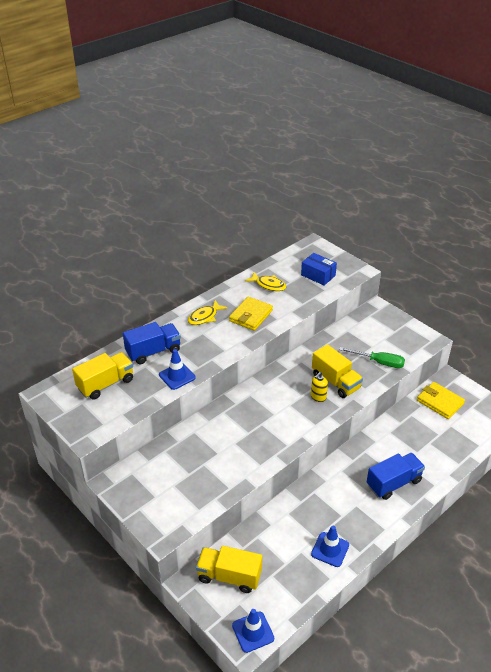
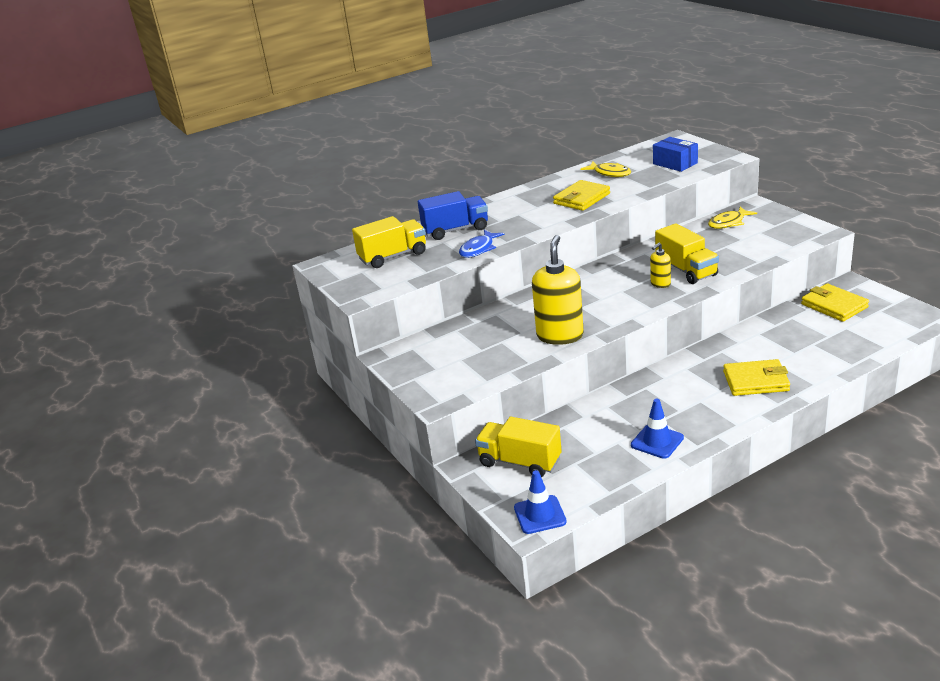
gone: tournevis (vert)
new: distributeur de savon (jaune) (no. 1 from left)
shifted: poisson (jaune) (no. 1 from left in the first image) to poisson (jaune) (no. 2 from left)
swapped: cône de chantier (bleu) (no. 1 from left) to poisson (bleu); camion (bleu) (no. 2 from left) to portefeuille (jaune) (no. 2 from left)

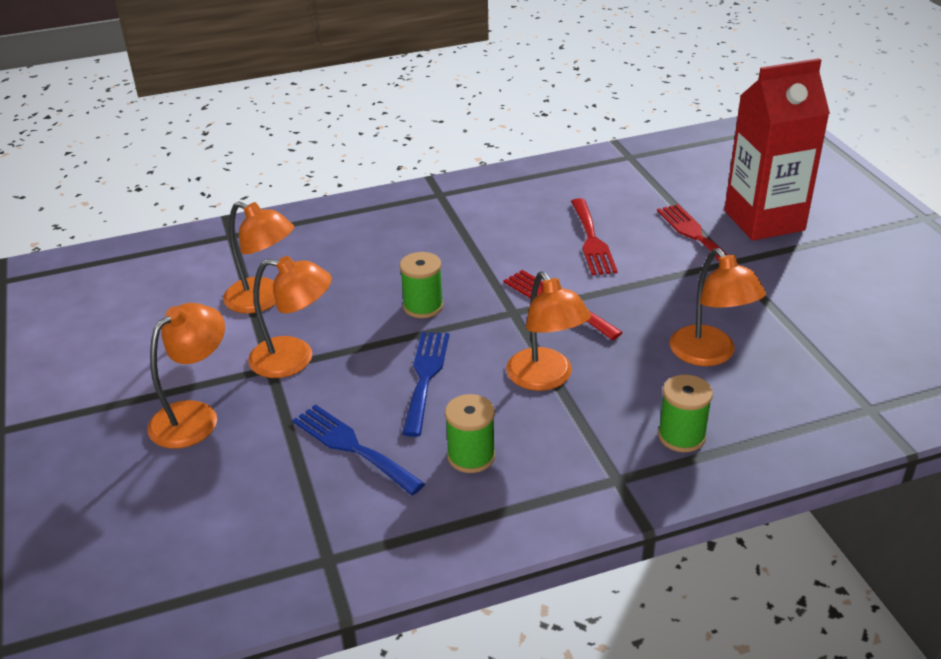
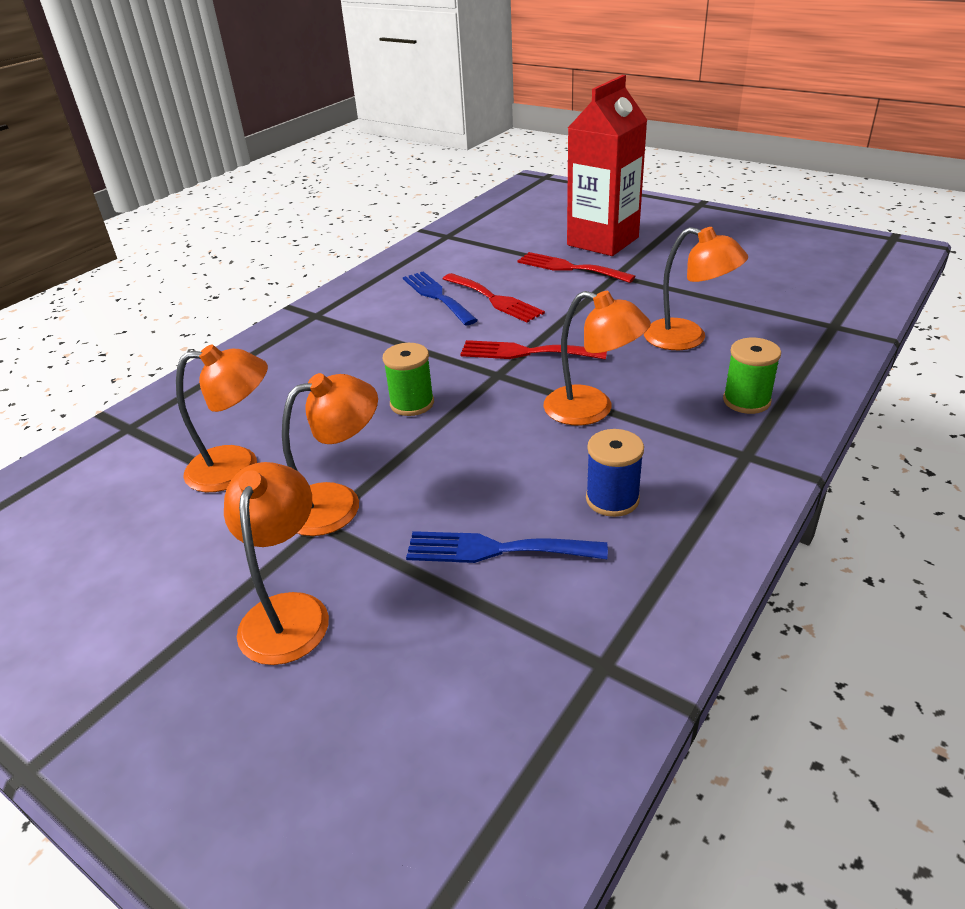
shifted: fourchette (bleu) (no. 2 from left in the first image) to fourchette (bleu) (no. 1 from left)
repainted: bobine (vert) (no. 2 from left) to bobine (bleu)

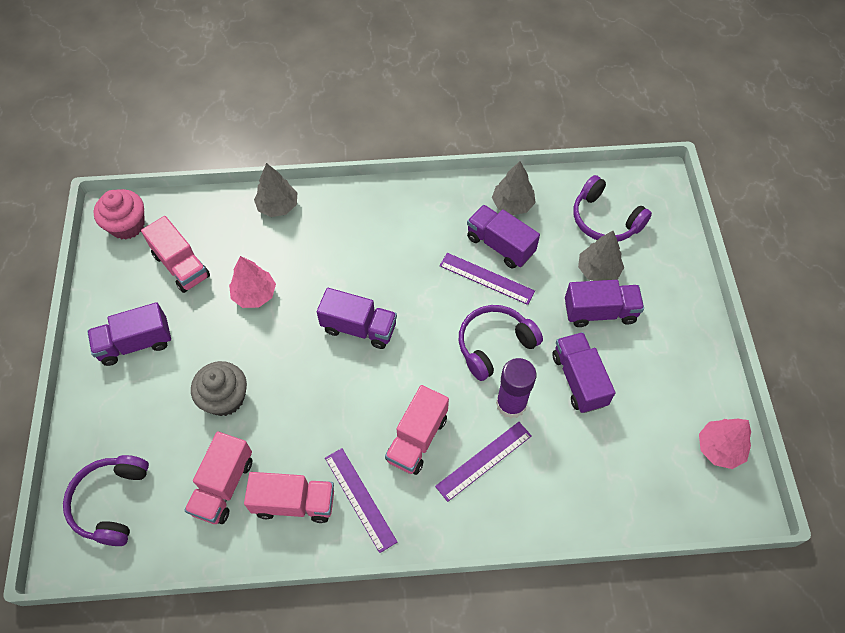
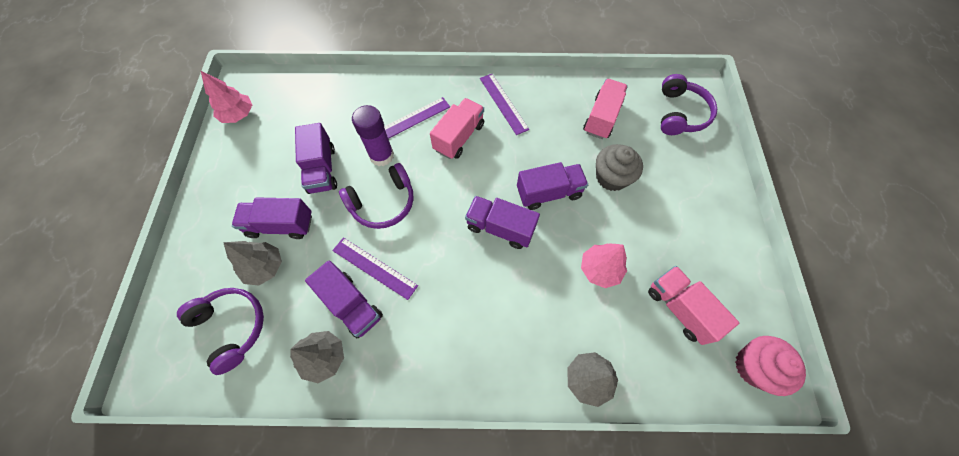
gone: camion (rose) (no. 3 from left)
shifted: camion (violet) (no. 1 from left in the first image) to camion (violet) (no. 5 from left)

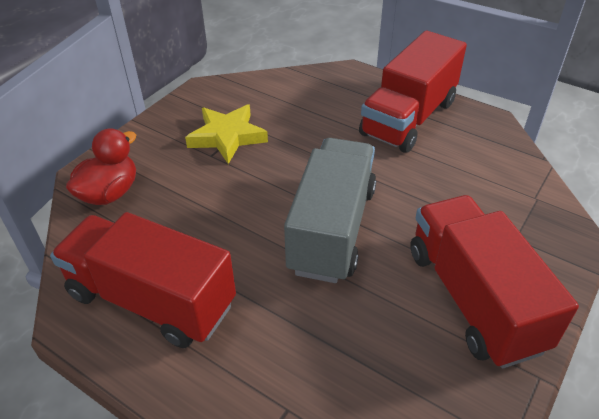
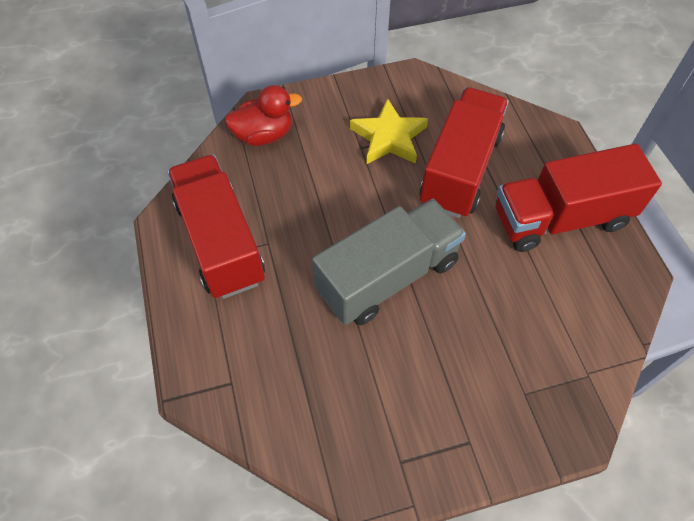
shifted: camion (rouge) (no. 3 from left in the first image) to camion (rouge) (no. 2 from left)

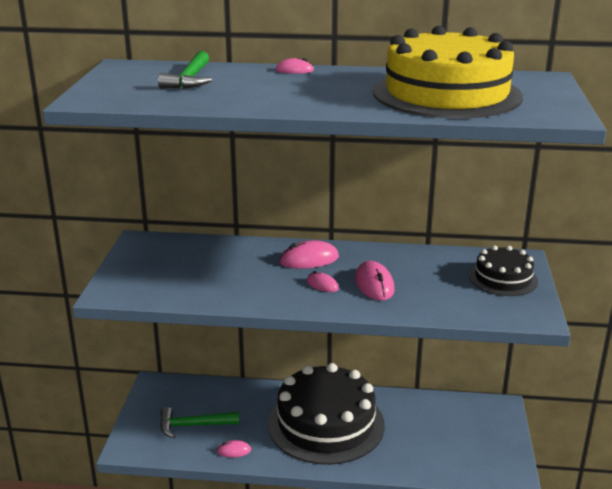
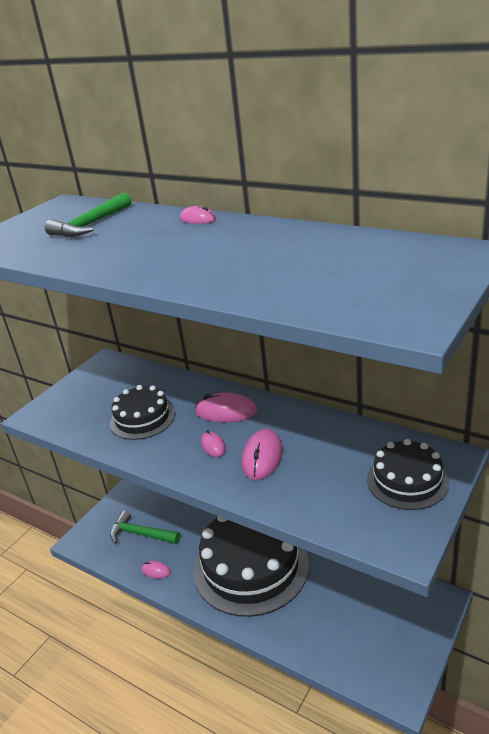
gone: gâteau (jaune)
new: gâteau (noir) (no. 1 from left)

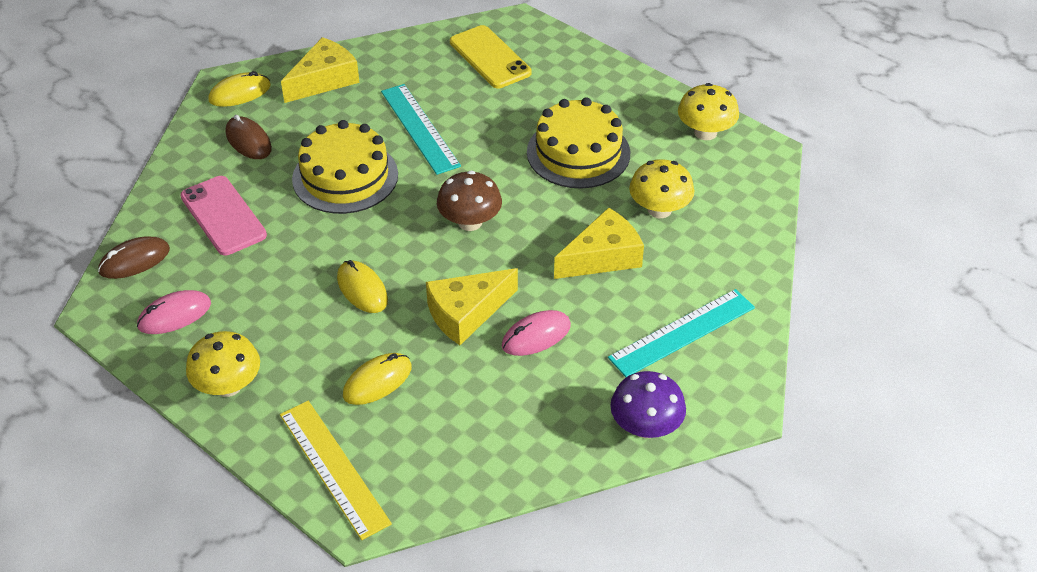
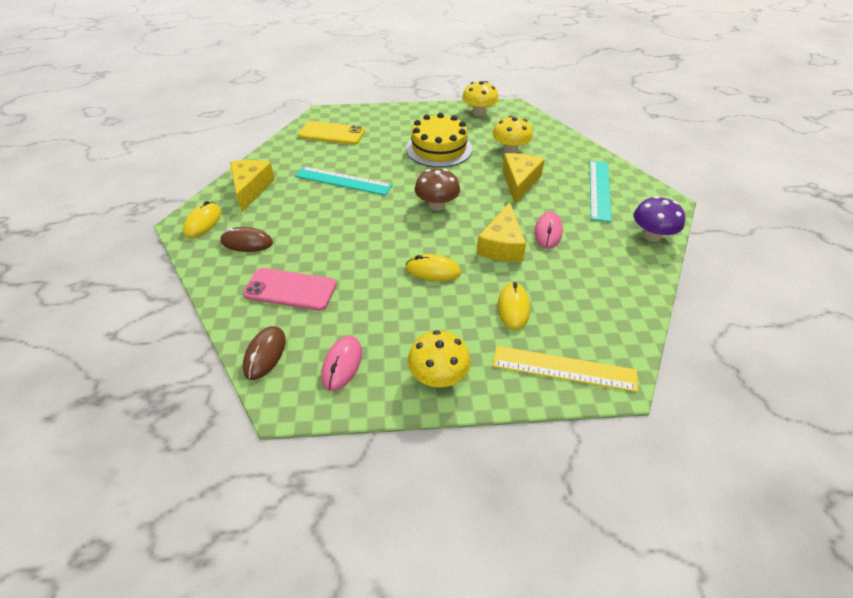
gone: gâteau (jaune) (no. 1 from left)

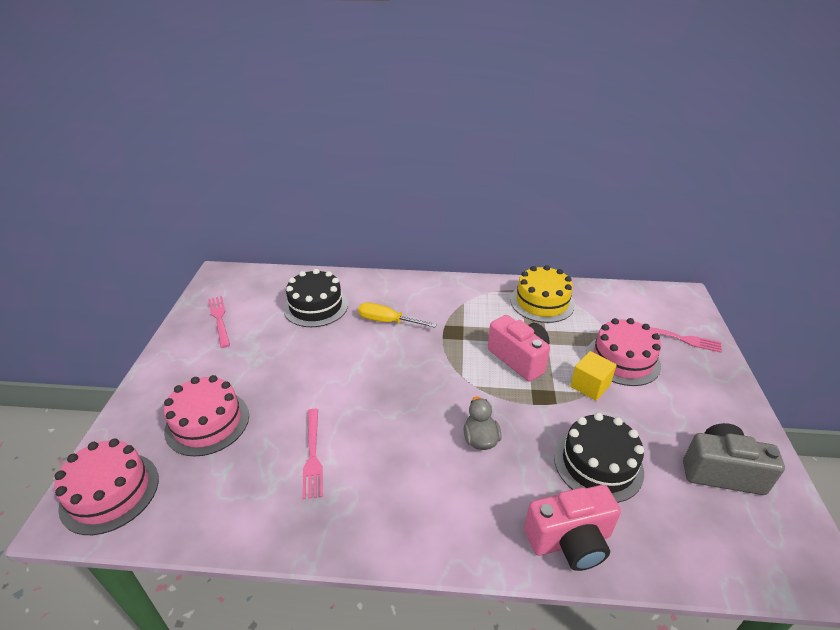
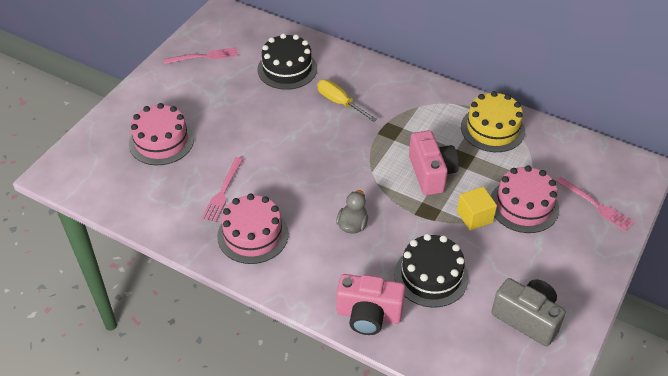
shifted: gâteau (rose) (no. 1 from left in the first image) to gâteau (rose) (no. 2 from left)
rotated: fourchette (rose) (no. 1 from left) 75 degrees clockwise

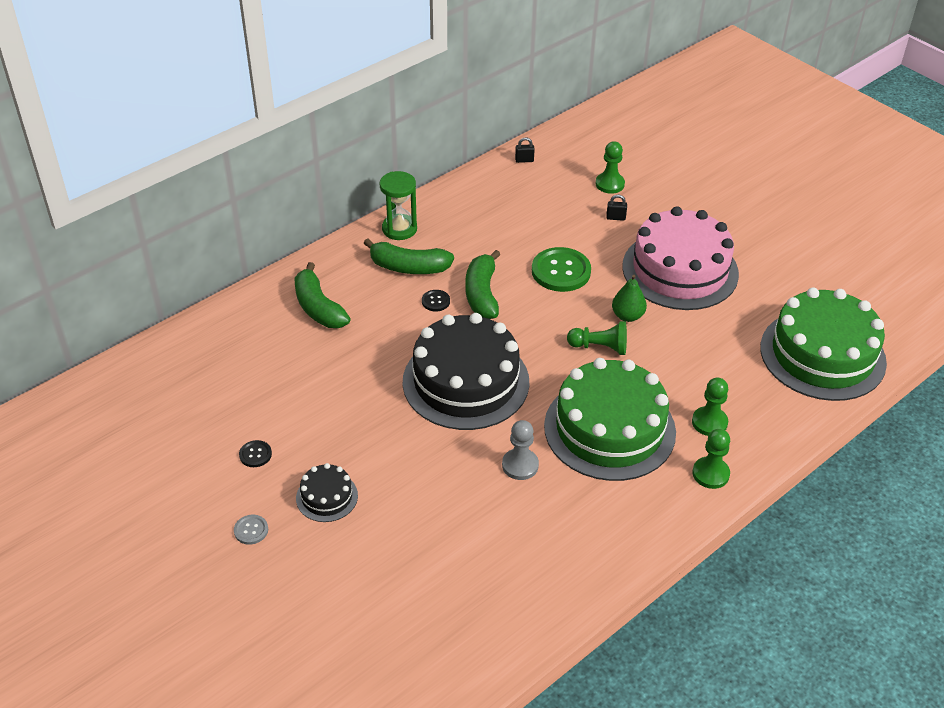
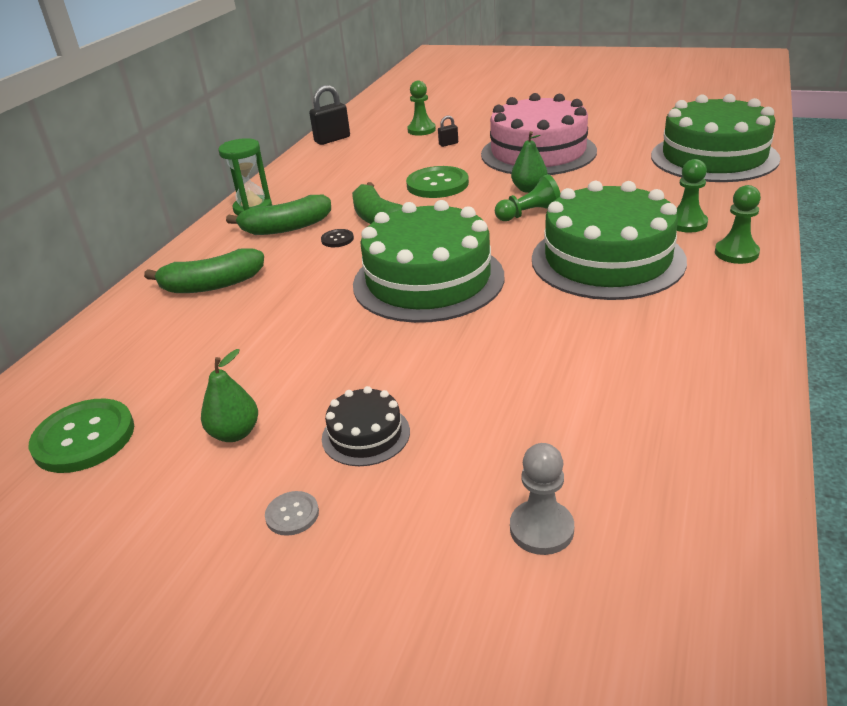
new: bouton (vert) (no. 1 from left)
shifted: pion (gris)
swapped: bouton (noir) (no. 1 from left) to poire (vert) (no. 1 from left)
repainted: gâteau (noir) (no. 2 from left) to gâteau (vert) (no. 1 from left)
rotated: banane (vert) (no. 1 from left) 45 degrees counterclockwise
scaled: cadenas (noir) (no. 1 from left) x1.96

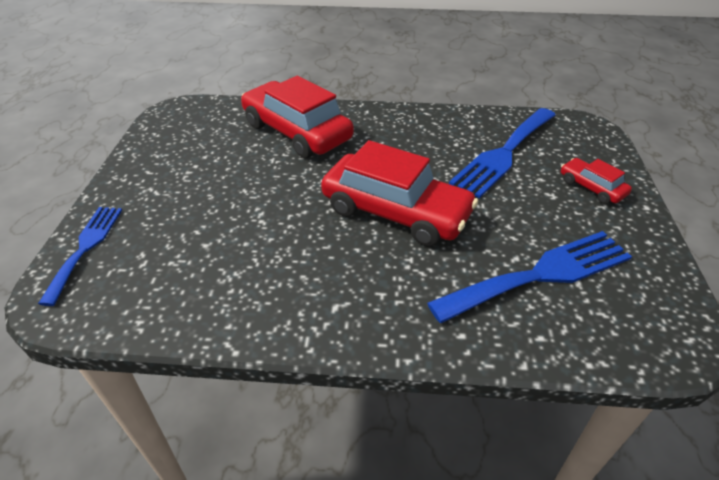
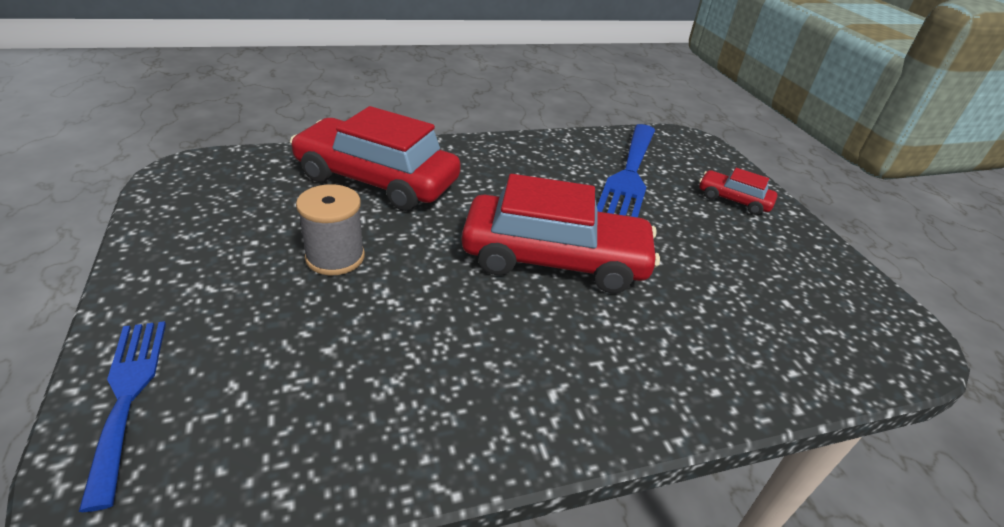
gone: fourchette (bleu) (no. 3 from left)
new: bobine (gris)

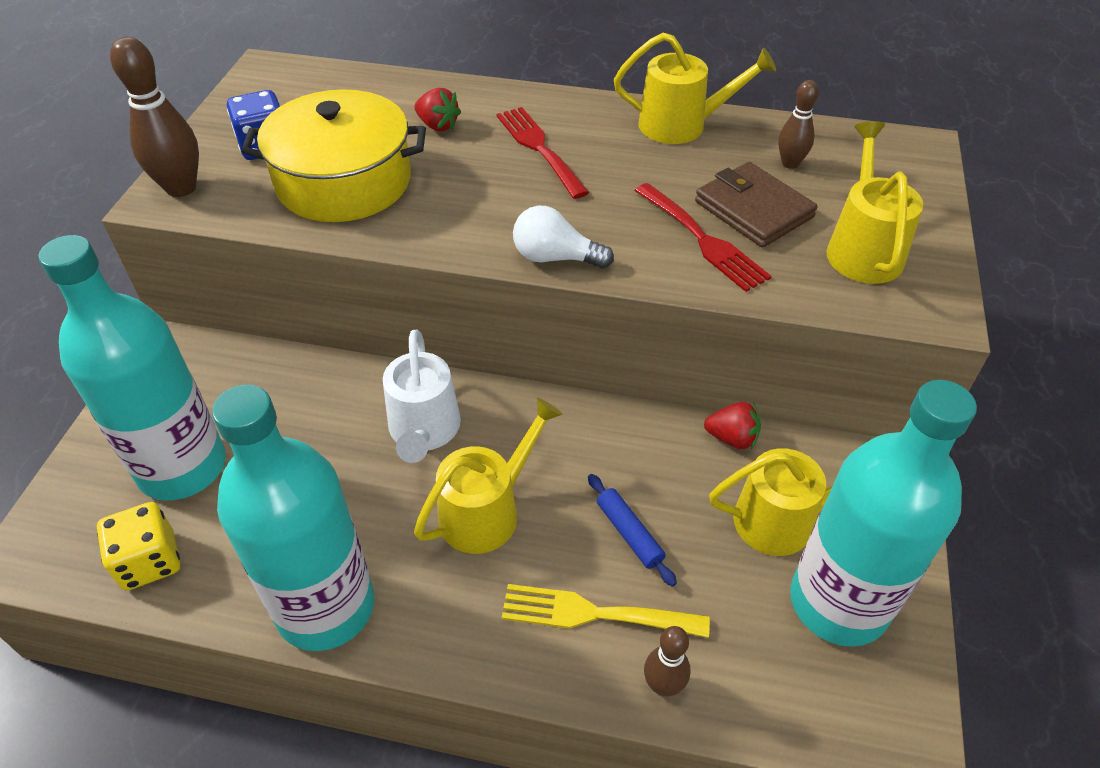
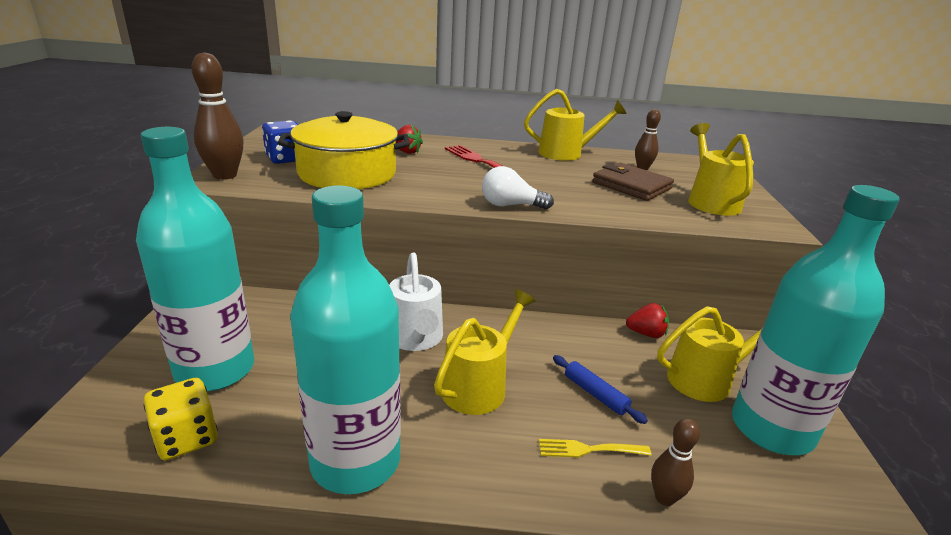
gone: fourchette (rouge) (no. 2 from left)
scaled: fourchette (jaune) x0.64

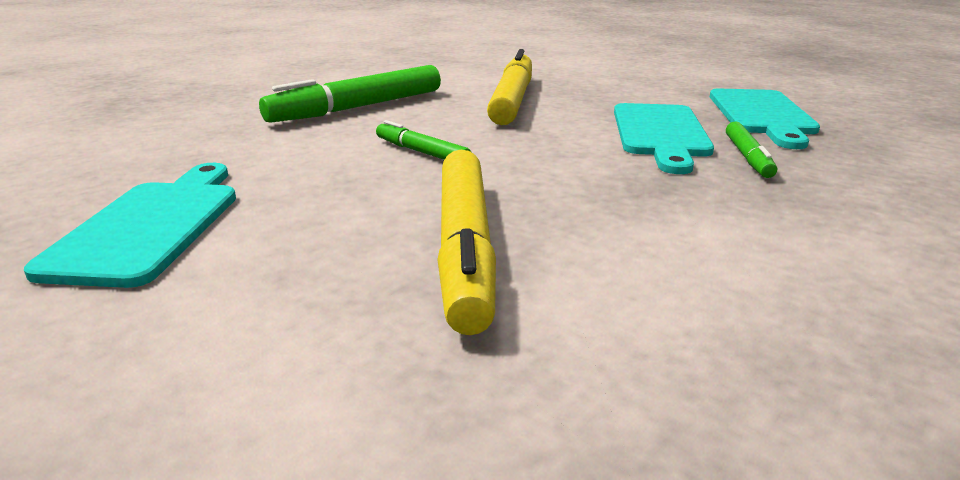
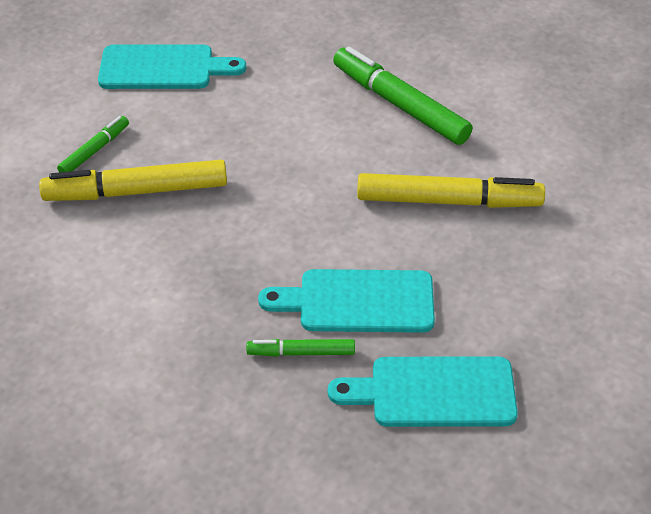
shifted: feutre (vert) (no. 2 from left in the first image) to feutre (vert) (no. 1 from left)

